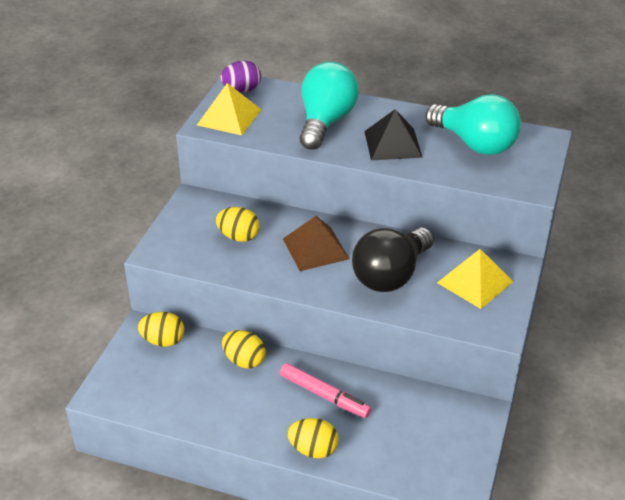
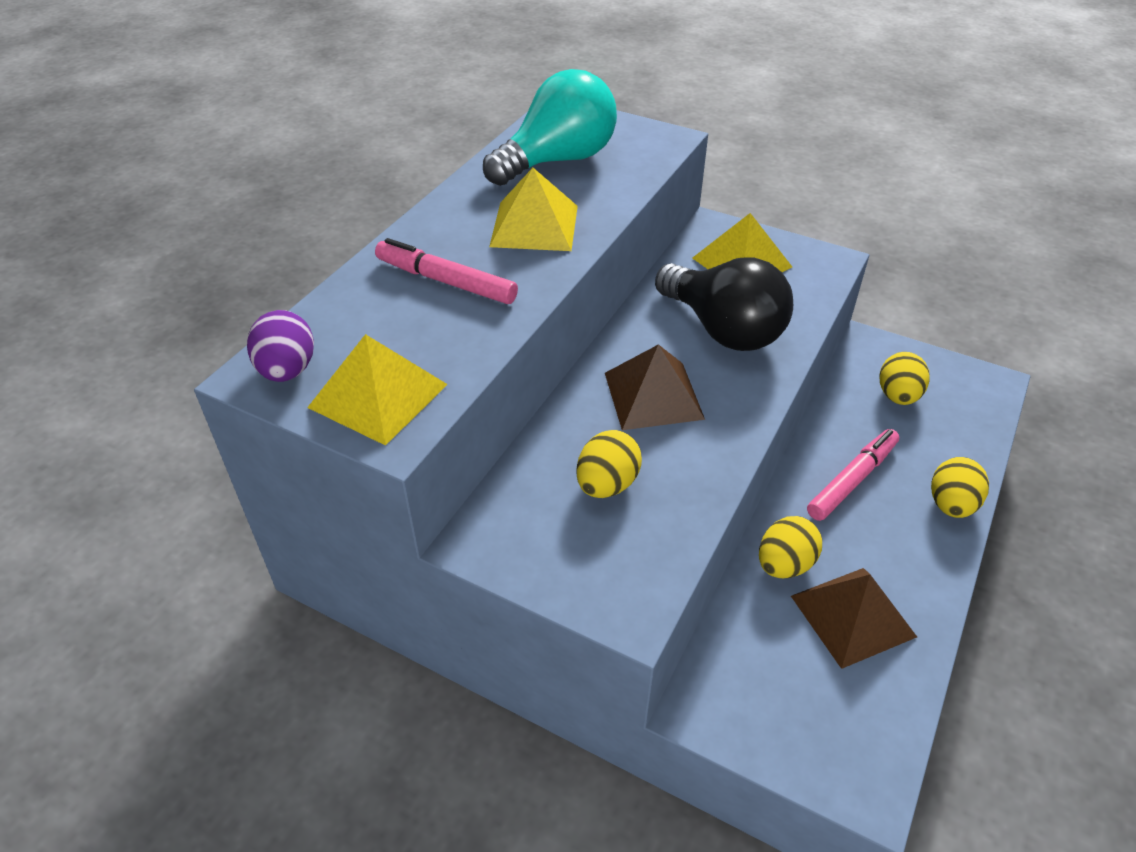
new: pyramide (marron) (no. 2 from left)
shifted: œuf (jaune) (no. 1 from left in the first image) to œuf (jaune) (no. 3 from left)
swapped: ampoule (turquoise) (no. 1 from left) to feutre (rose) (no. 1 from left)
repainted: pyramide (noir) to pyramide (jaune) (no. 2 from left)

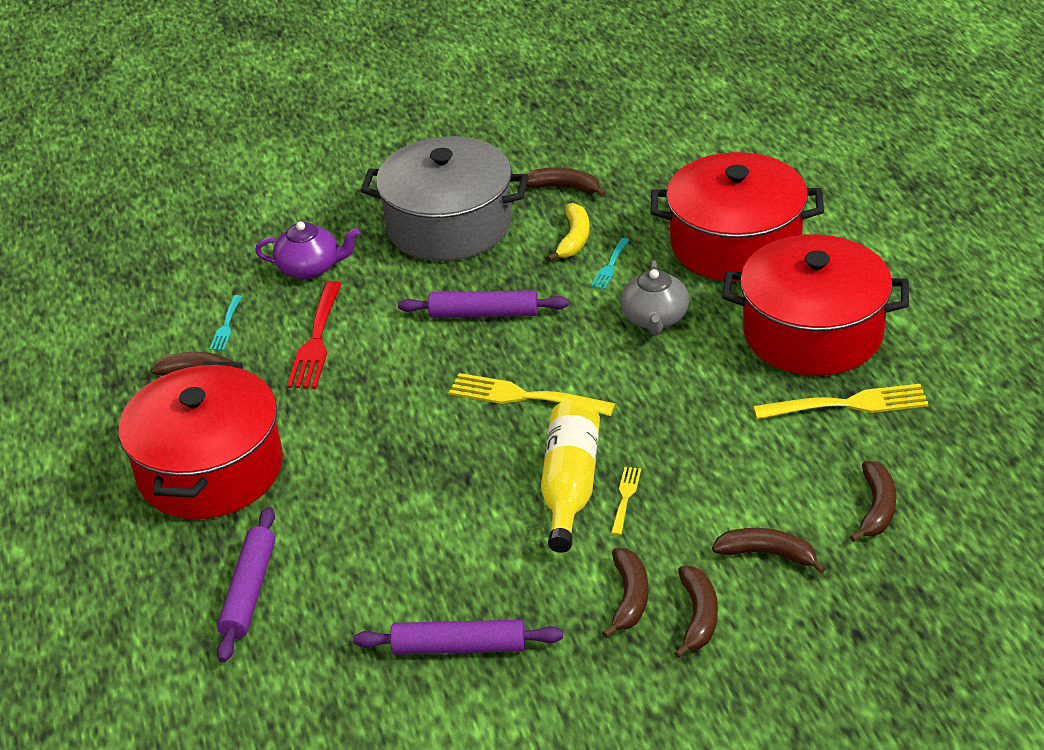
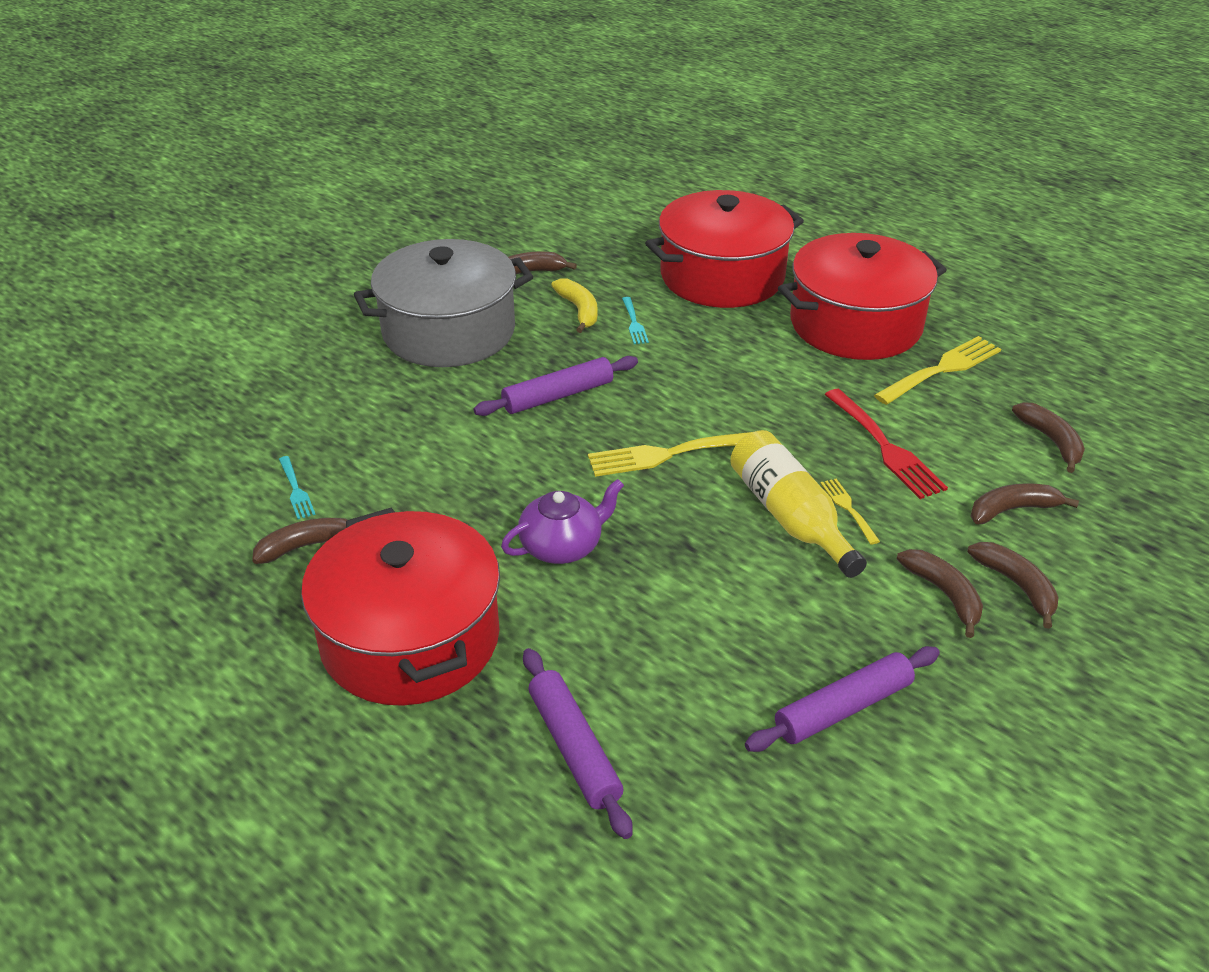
gone: théière (gris)
shifted: théière (violet); fourchette (rouge)

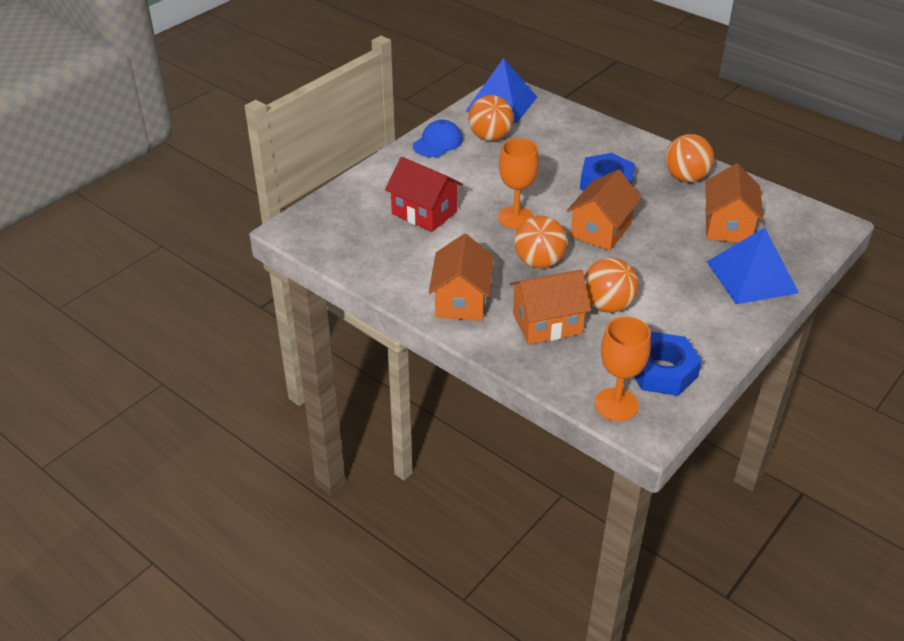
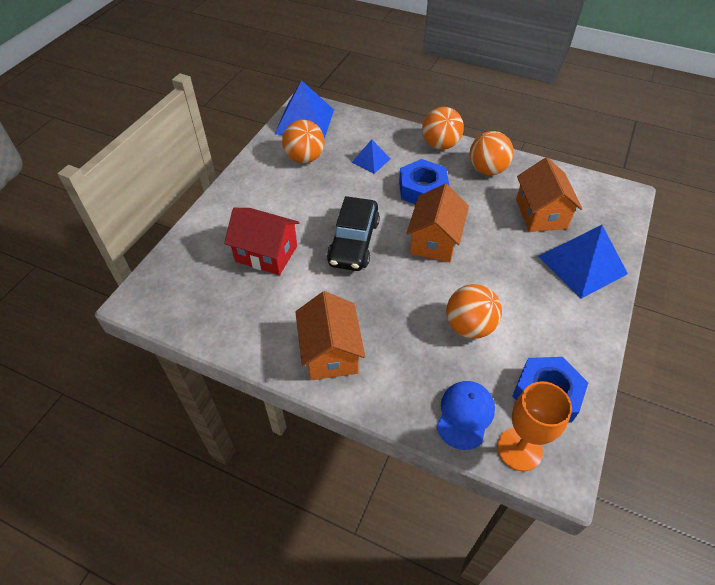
gone: maison (orange) (no. 2 from left)
new: pyramide (bleu) (no. 2 from left)
shifted: casquette (bleu); balle (orange) (no. 2 from left)
swapped: verre à pied (orange) (no. 1 from left) to voiture (noir)

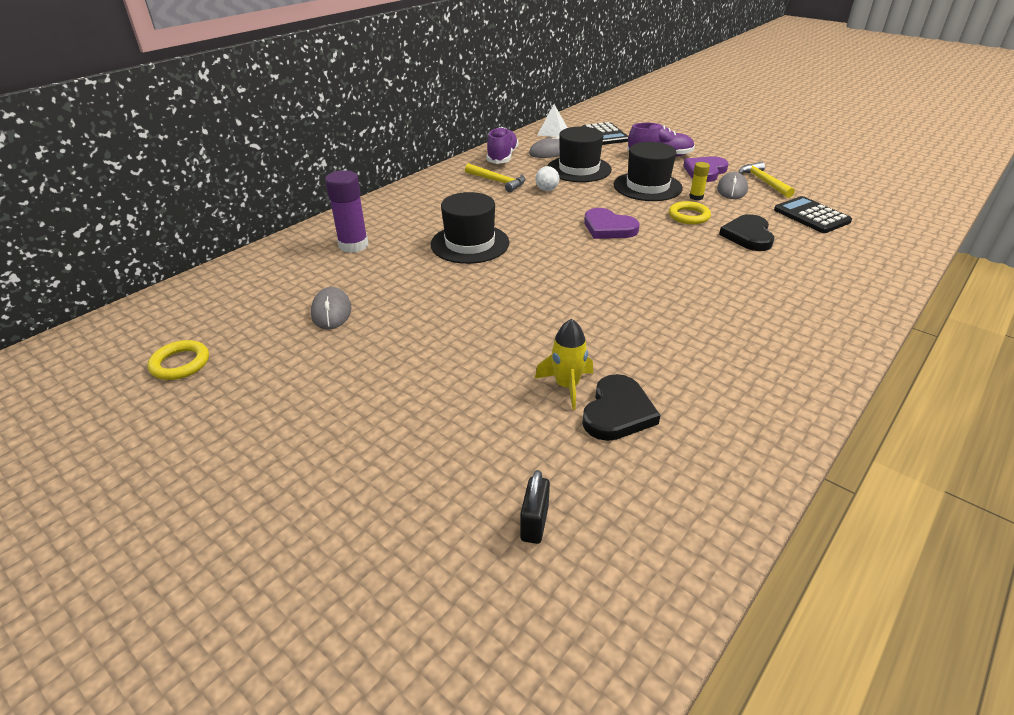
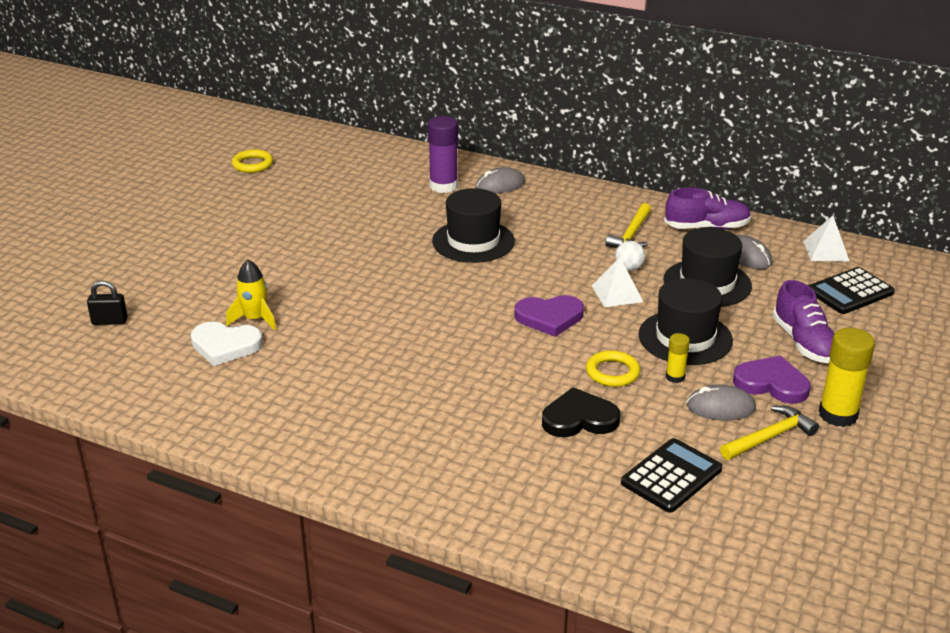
new: pyramide (blanc) (no. 1 from left); bâton de colle (jaune) (no. 2 from left)
shifted: souris (gris) (no. 1 from left)
repainted: cœur (noir) (no. 1 from left) to cœur (blanc)
rotated: cœur (violet) (no. 1 from left) 120 degrees counterclockwise

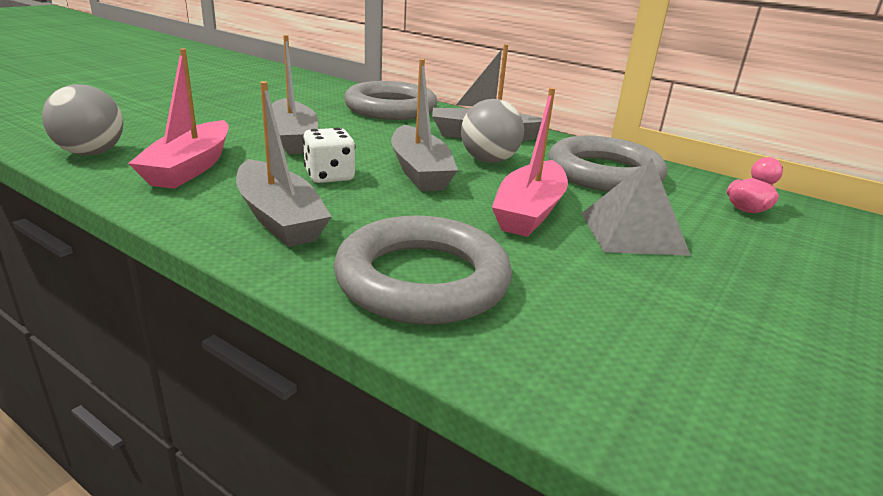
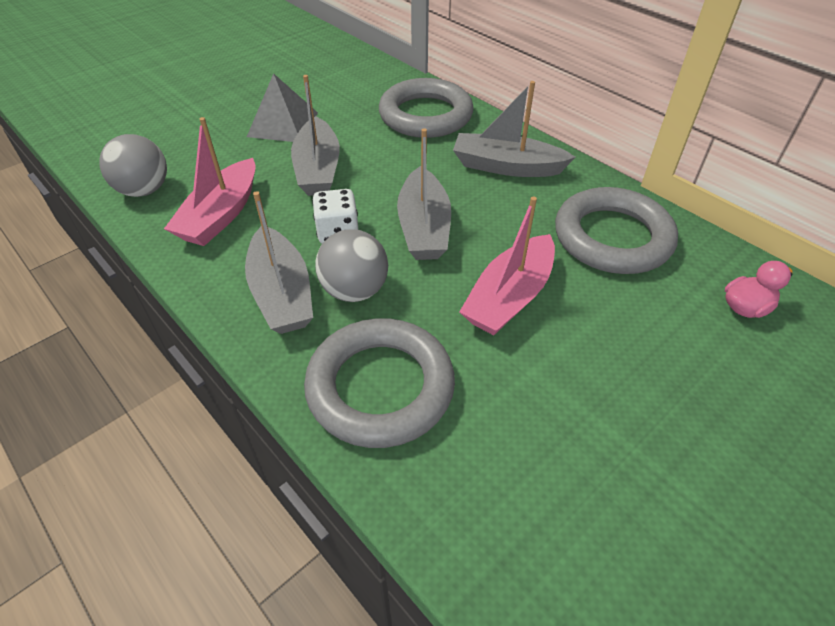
shifted: balle (gris) (no. 2 from left); pyramide (gris)

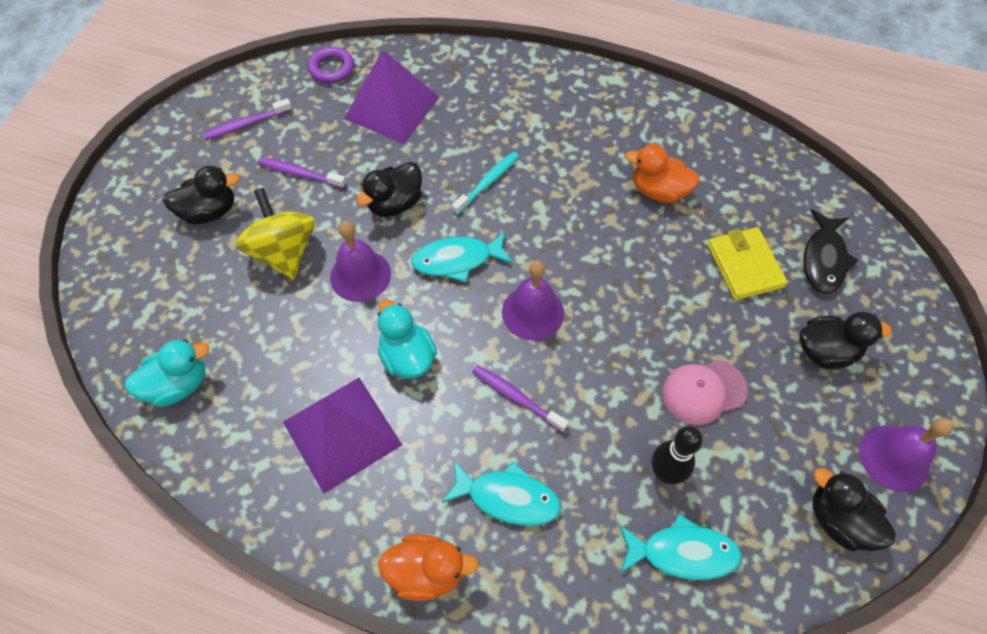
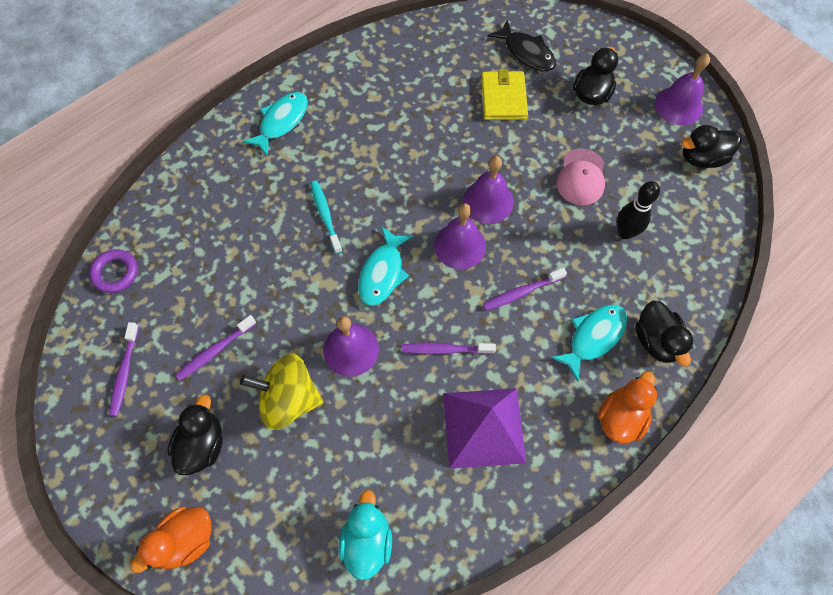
gone: pyramide (violet) (no. 2 from left)
new: cloche (violet) (no. 3 from left)
shifted: canard (noir) (no. 2 from left in the first image) to canard (noir) (no. 3 from left); poisson (turquoise) (no. 3 from left in the first image) to poisson (turquoise) (no. 1 from left); canard (orange) (no. 2 from left in the first image) to canard (orange) (no. 1 from left)
swapped: canard (turquoise) (no. 2 from left) to brosse à dents (violet) (no. 3 from left)
rotated: portefeuille (jaune) 75 degrees clockwise

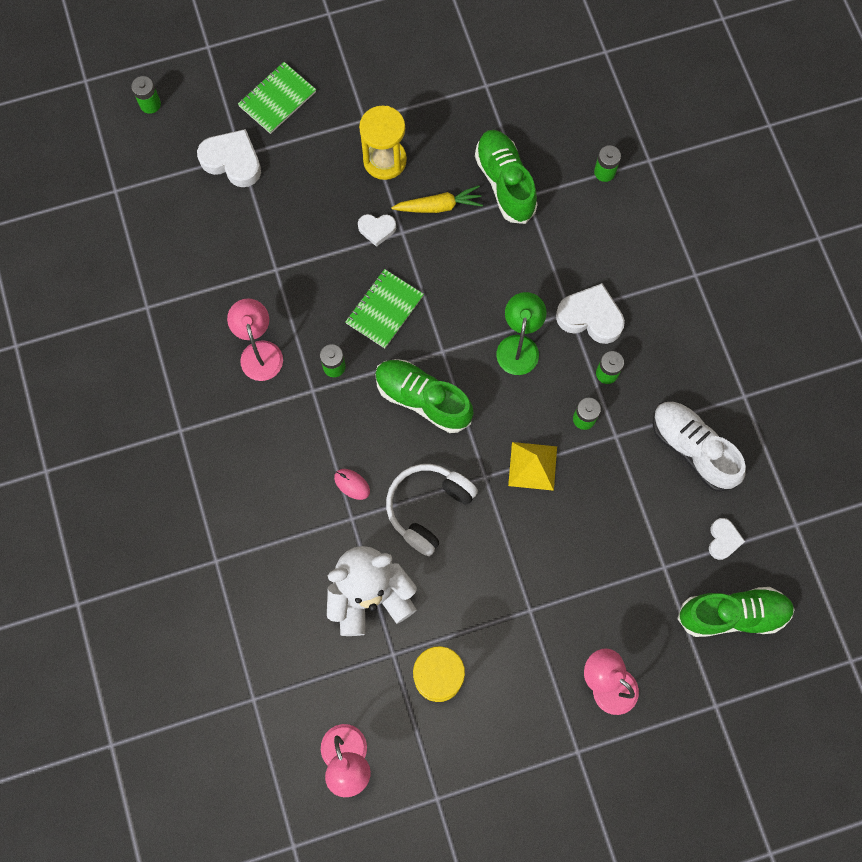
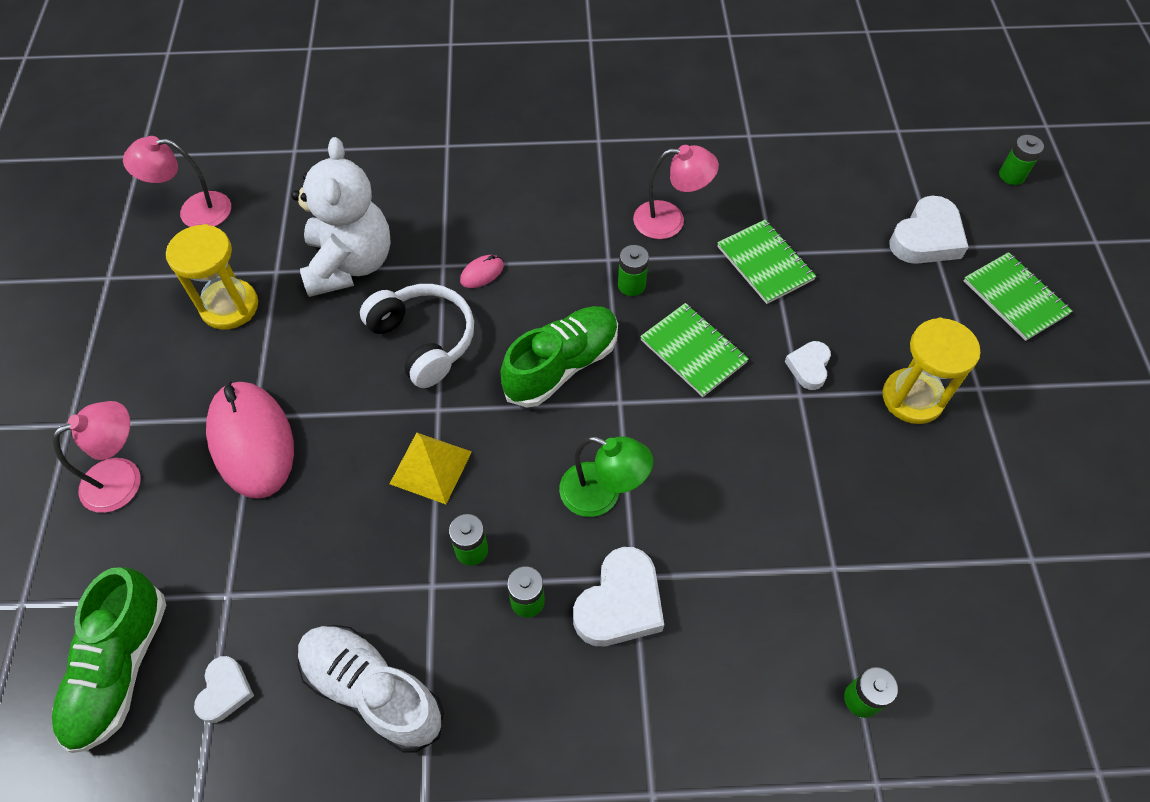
gone: carotte (jaune); chaussure (vert) (no. 2 from left)
new: souris (rose) (no. 1 from left); carnet (vert) (no. 2 from left)
rotated: chaussure (blanc) 120 degrees counterclockwise; cœur (blanc) (no. 4 from left in the first image) 105 degrees counterclockwise

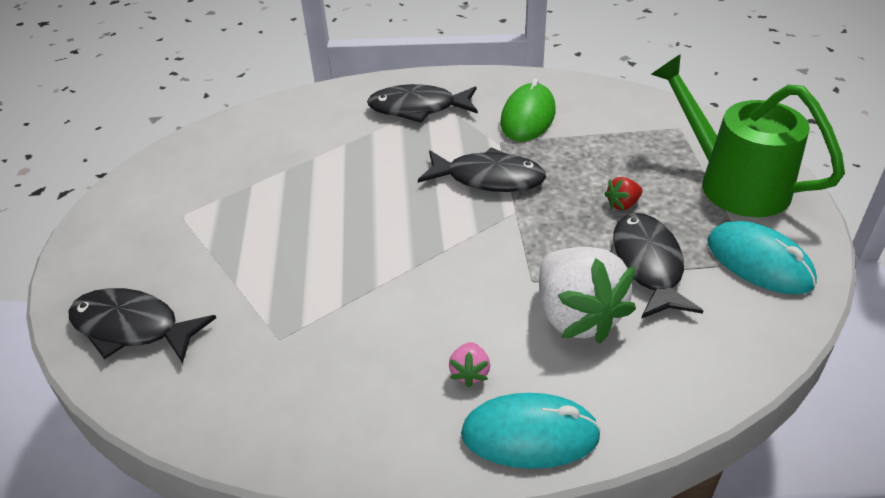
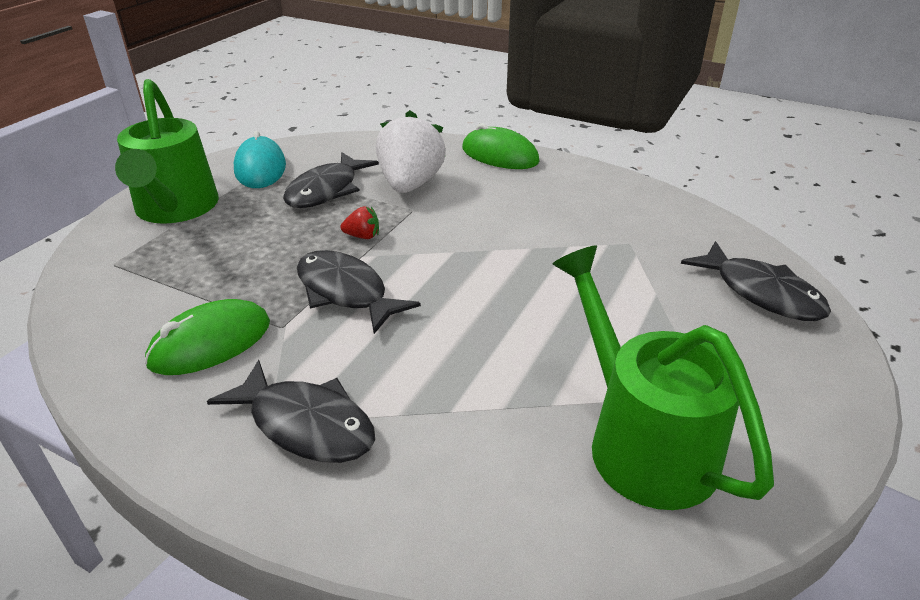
gone: fraise (rose)
new: arrosoir (vert) (no. 2 from left)
shifted: fraise (rouge)
repainted: souris (turquoise) (no. 1 from left) to souris (vert) (no. 2 from left)

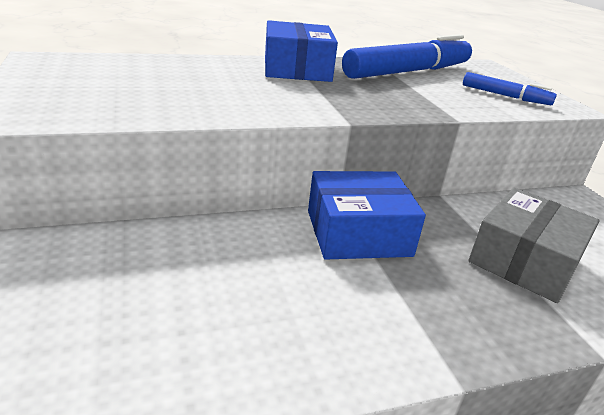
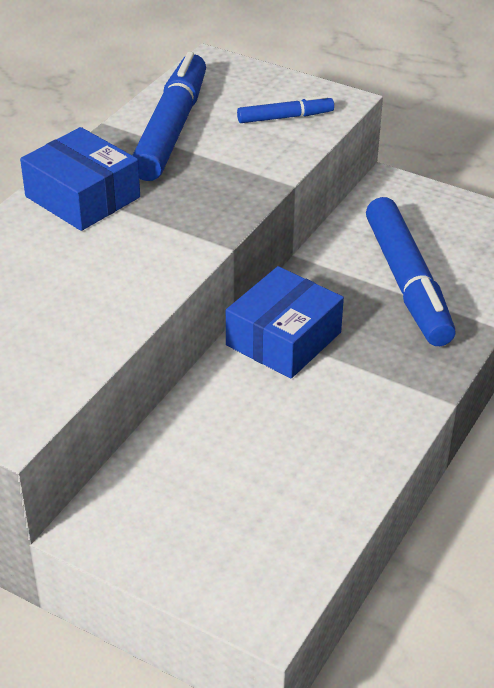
swapped: boîte (gris) to feutre (bleu) (no. 3 from left)

